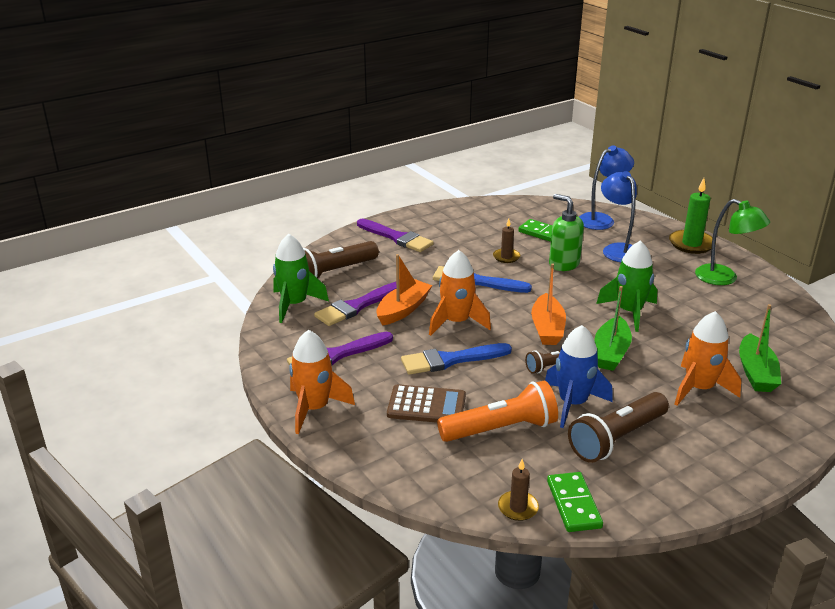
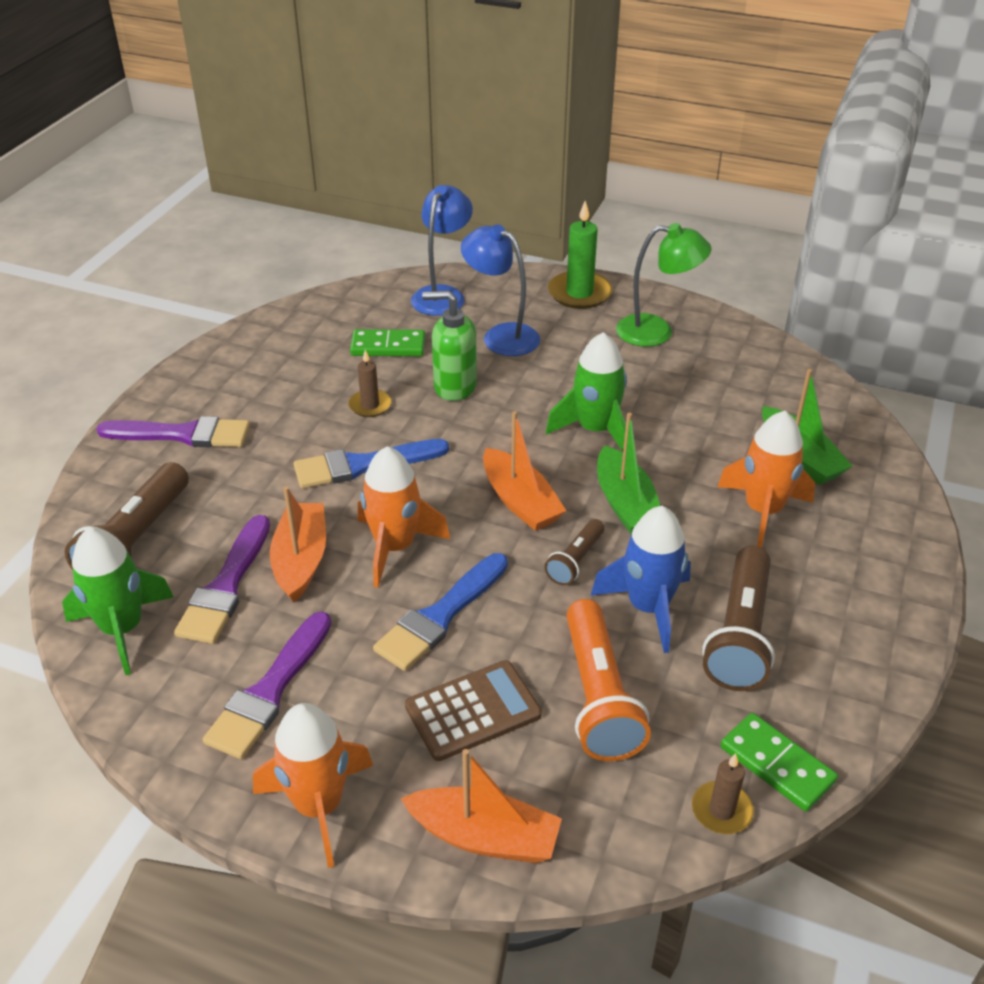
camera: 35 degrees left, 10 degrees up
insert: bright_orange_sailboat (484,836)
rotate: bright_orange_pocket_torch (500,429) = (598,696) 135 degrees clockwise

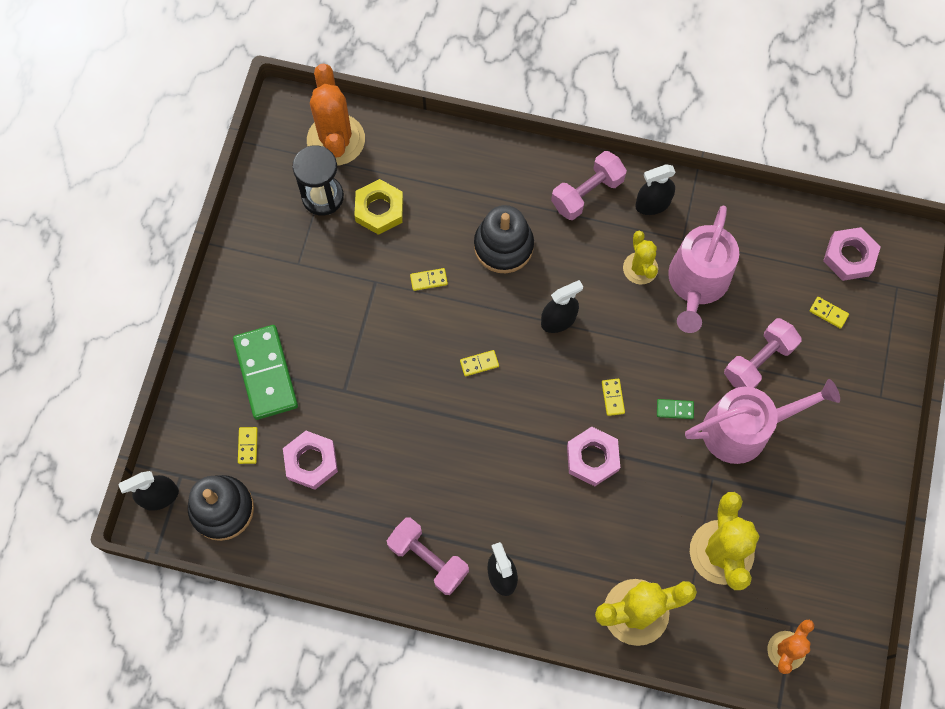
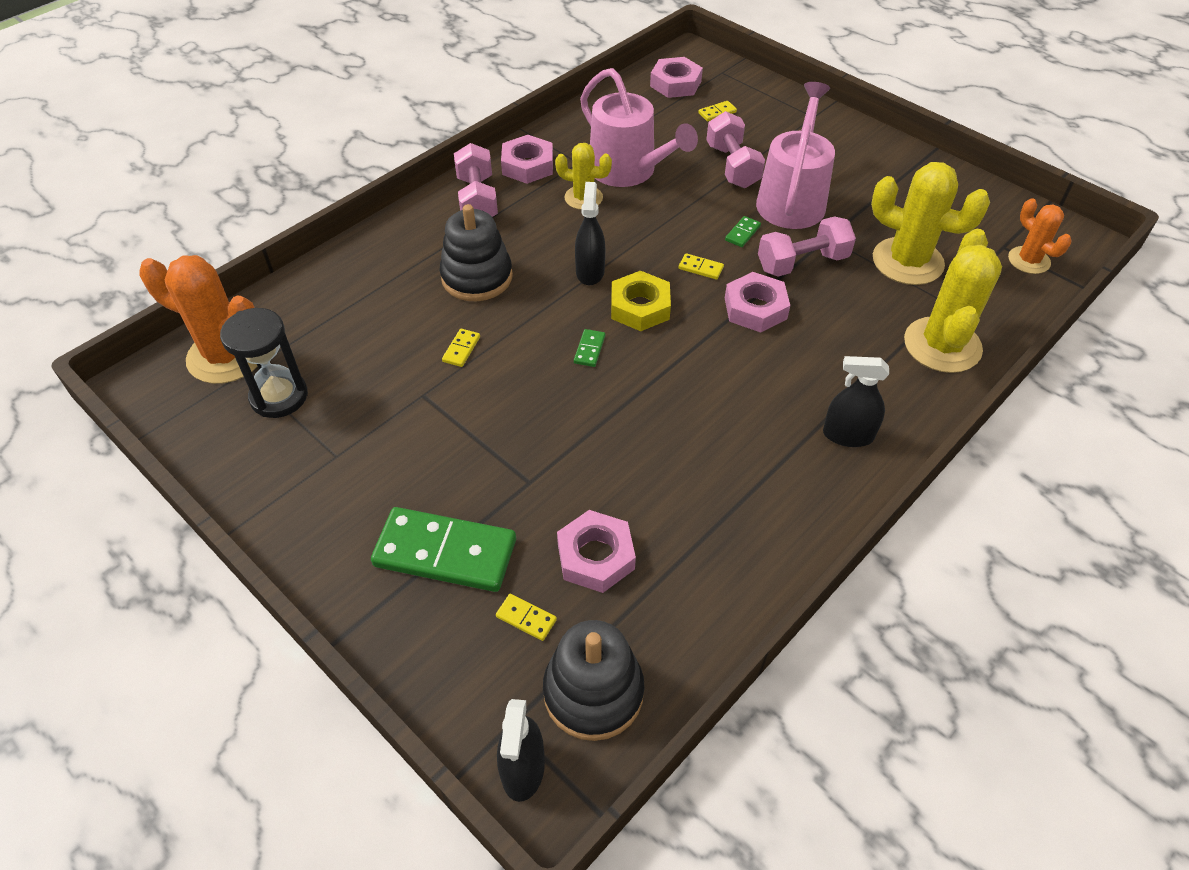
camera: 60 degrees left, 20 degrees down
move: golden_hex_nut (379,210) to (640,307); rose-pink_dumbbell (428,559) to (802,263)
replace: jet-black_spray_cleaner (652,204) to rose-pink_hex_nut (528,165)
recolor: golden_domino_tile (479,363) to green_domino_tile (589,349)

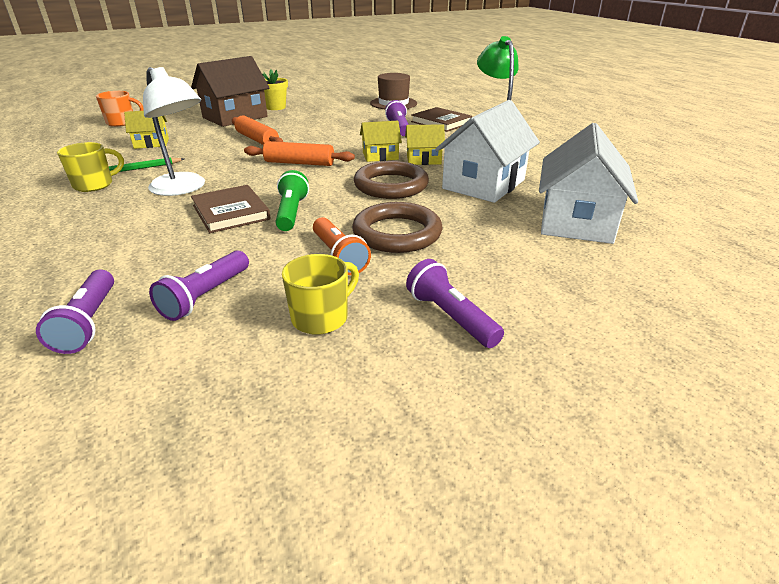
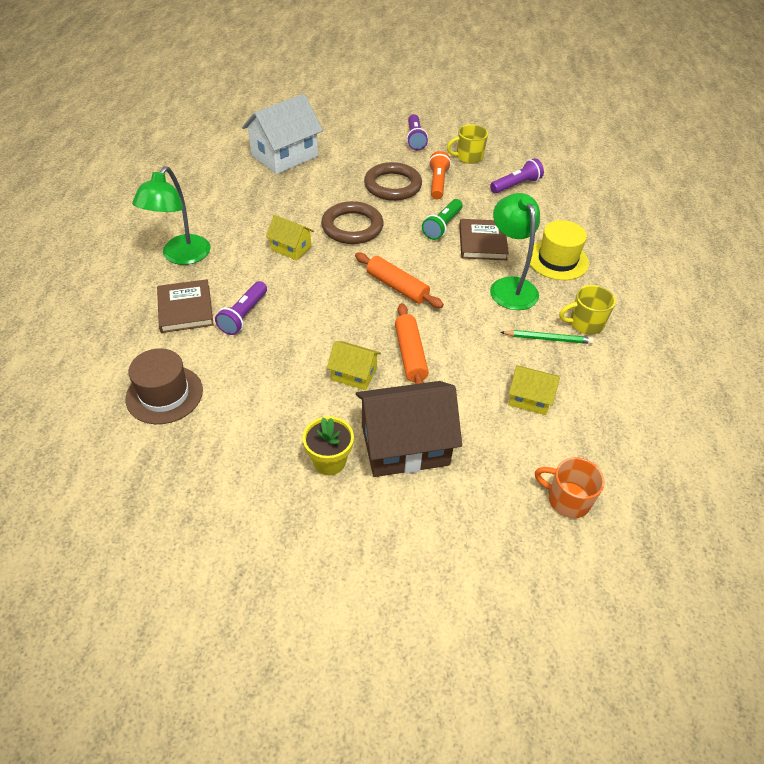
camera: 150 degrees left, 15 degrees up
delete: royal_purple_pocket_torch (89,322); pure_white_toy_house (484,184)
insert: golden_top_hat (557,260)
move: golden_toy_house (380,156) to (354,374)
recolor: pure_white_reading_lamp (183,188) to green_reading_lamp (509,286)

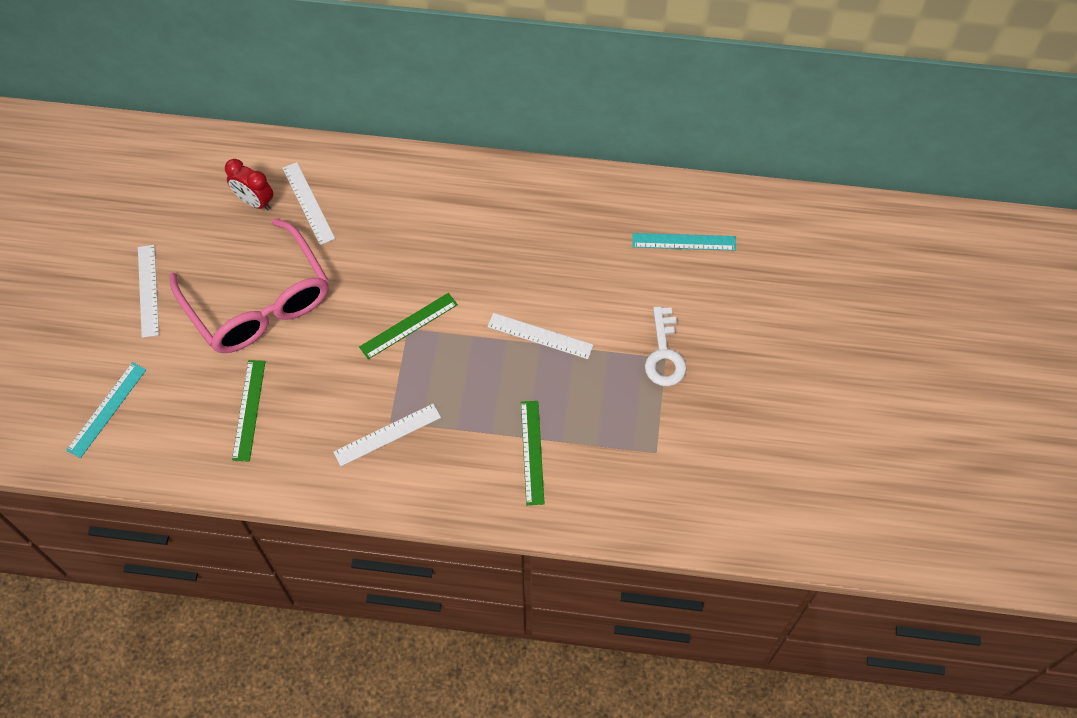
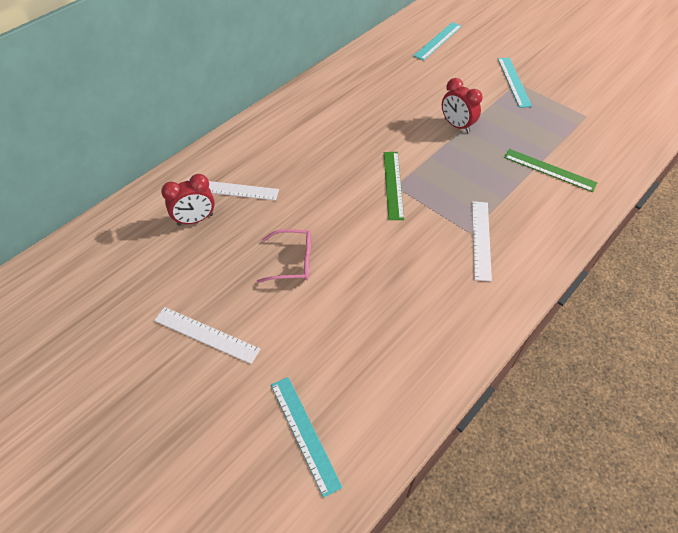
camera: 55 degrees left, 10 degrees down
delete: green_ruler (249,410)
replace: pure_white_ruler (540,336) to scarlet_alarm_clock (457,126); pure_white_key (664,354) to aqua_ruler (514,82)
resize: rose-pink_eyeglasses (259,302) = (293,261) x0.45

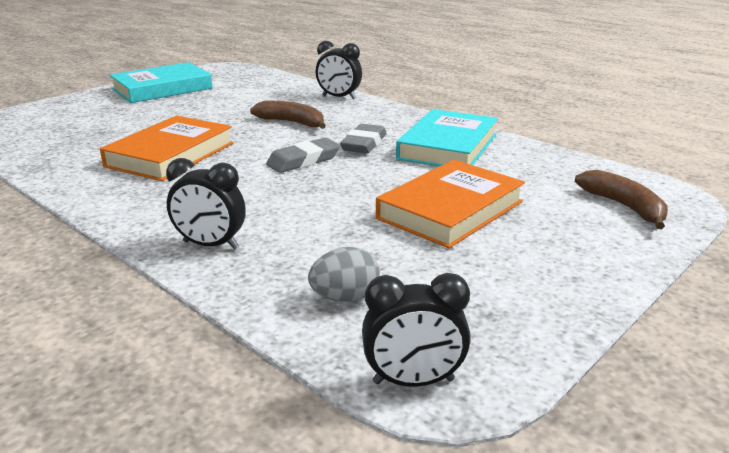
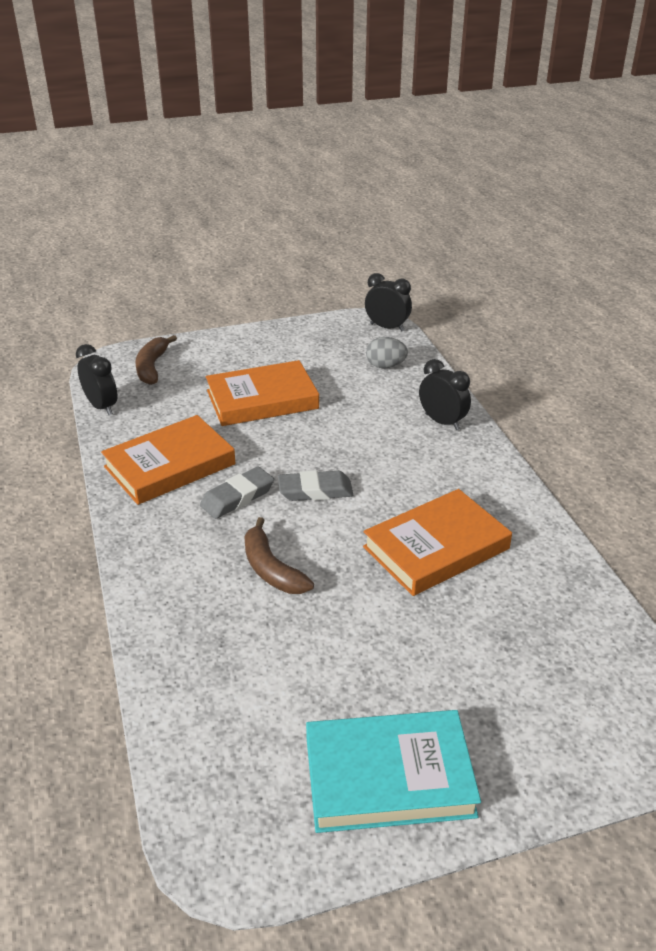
camera: 150 degrees left, 10 degrees up
move: jet-black_alarm_clock (339,97) to (101,406)
recolor: aqua_hardcover (448,146) to bright_orange_hardcover (170,465)

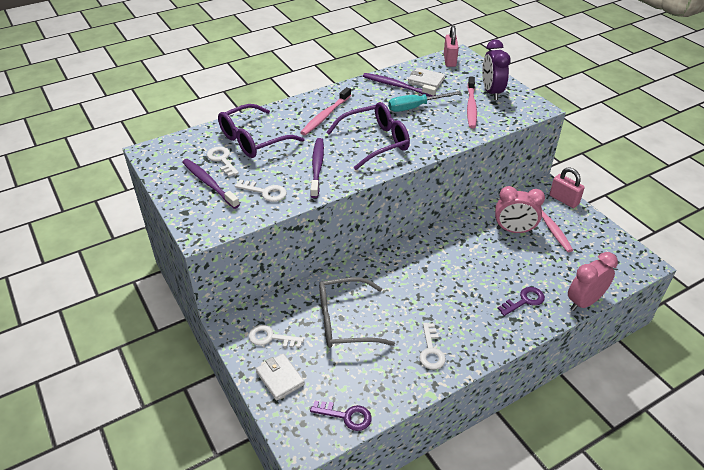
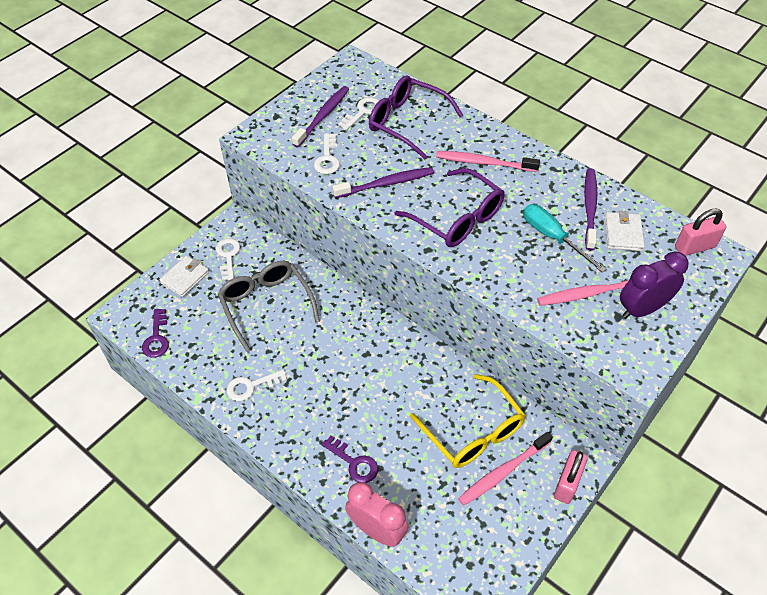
camera: 70 degrees right, 10 degrees up
replace: rose-pink_alarm_clock (514,230) to golden_eyeglasses (473,432)

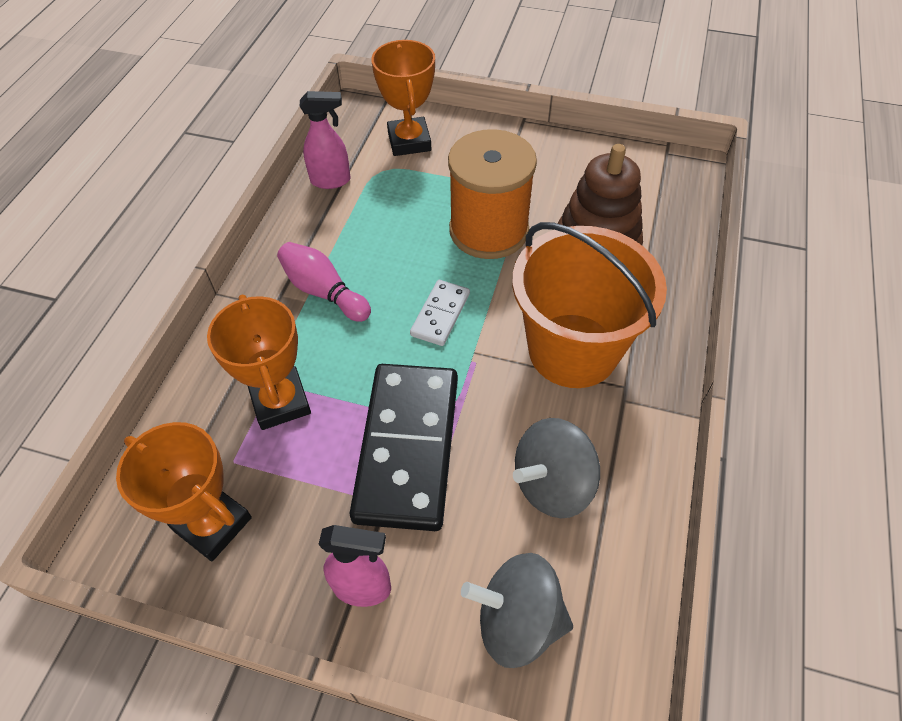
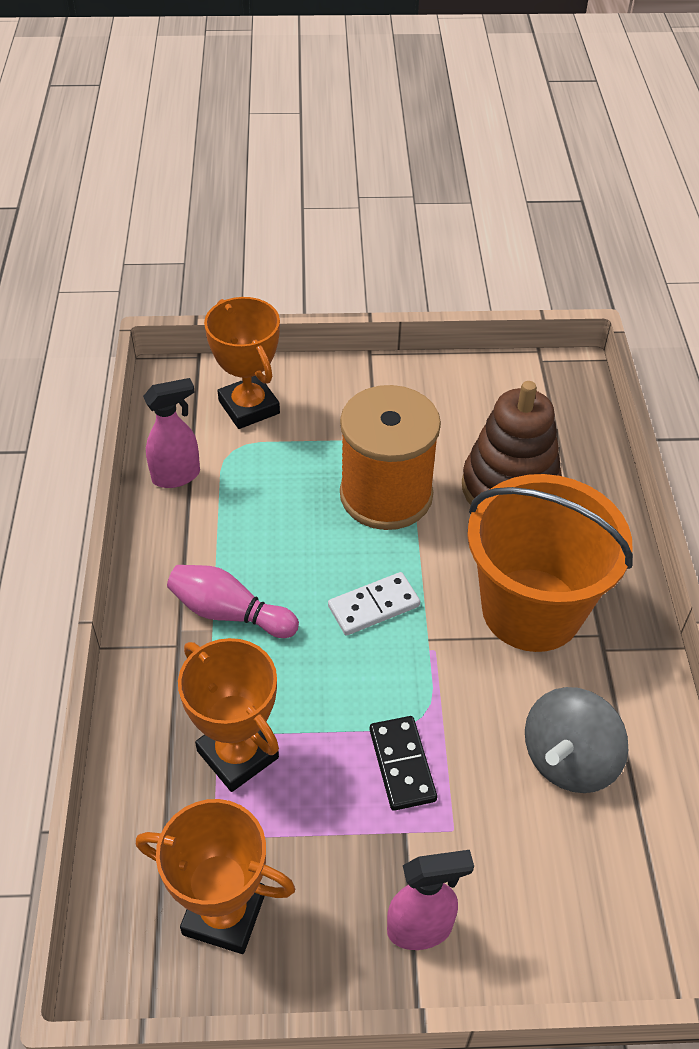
camera: 20 degrees left, 5 degrees down
delete: ash-grey_toy_top (517,621)
rotate: pure_white_domino_tile (440,314) = (373,606) 60 degrees clockwise
resize: jet-black_domino_tile (407,447) = (402,764) x0.48

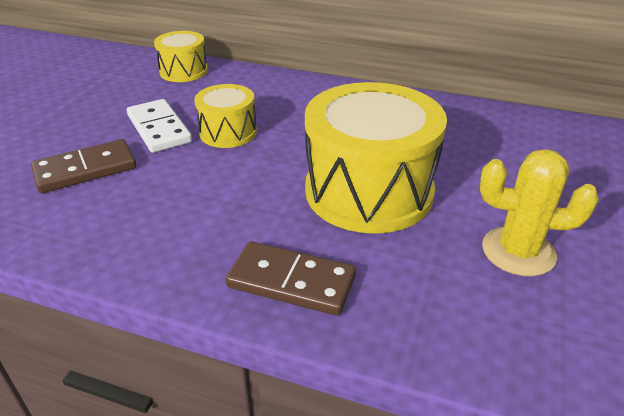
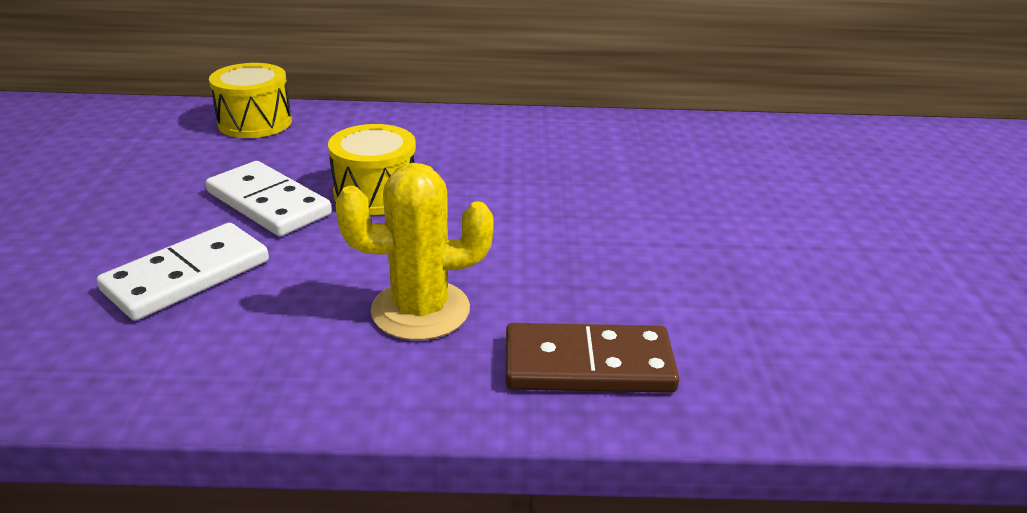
camera: 20 degrees left, 5 degrees down
delete: golden_toy_drum (368,191)
move: golden_saguaro_cactus (518,251) to (420,310)
recolor: brown_domino_tile (85,170) to pure_white_domino_tile (187,276)

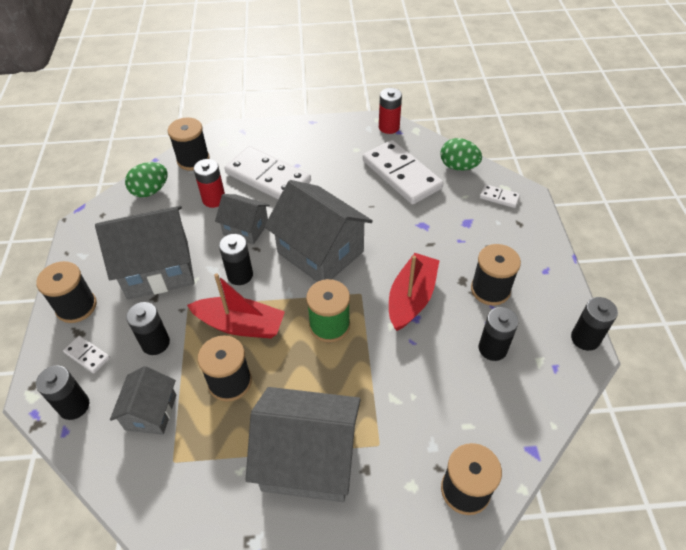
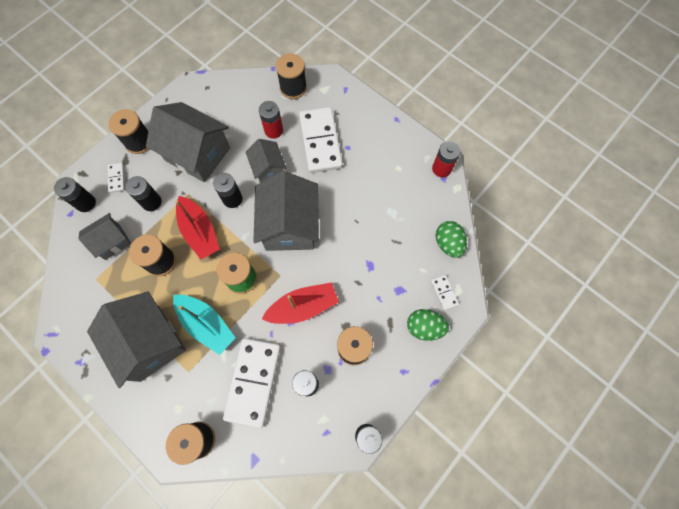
camera: 45 degrees right, 20 degrees up
insert: aqua_sailboat (206,324)
move: pure_white_domino_tile (401,174) to (253,382); green_egg (150,191) to (424,327)

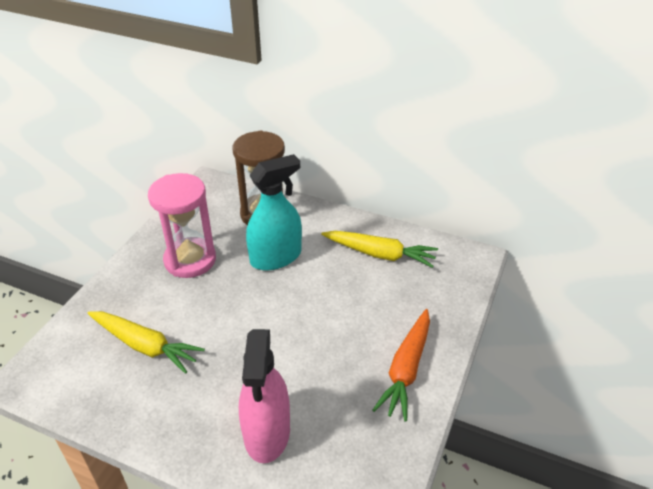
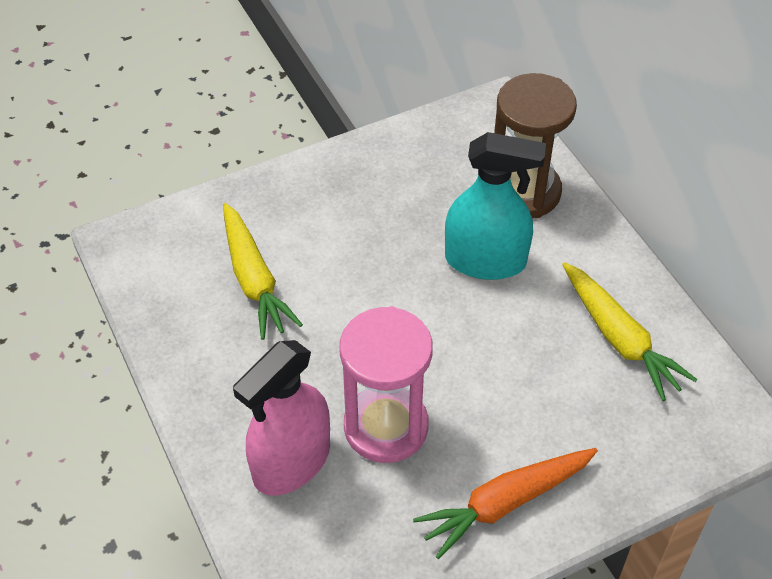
camera: 40 degrees right, 10 degrees up
move: rose-pink_sandglass (190,260) to (386,427)

